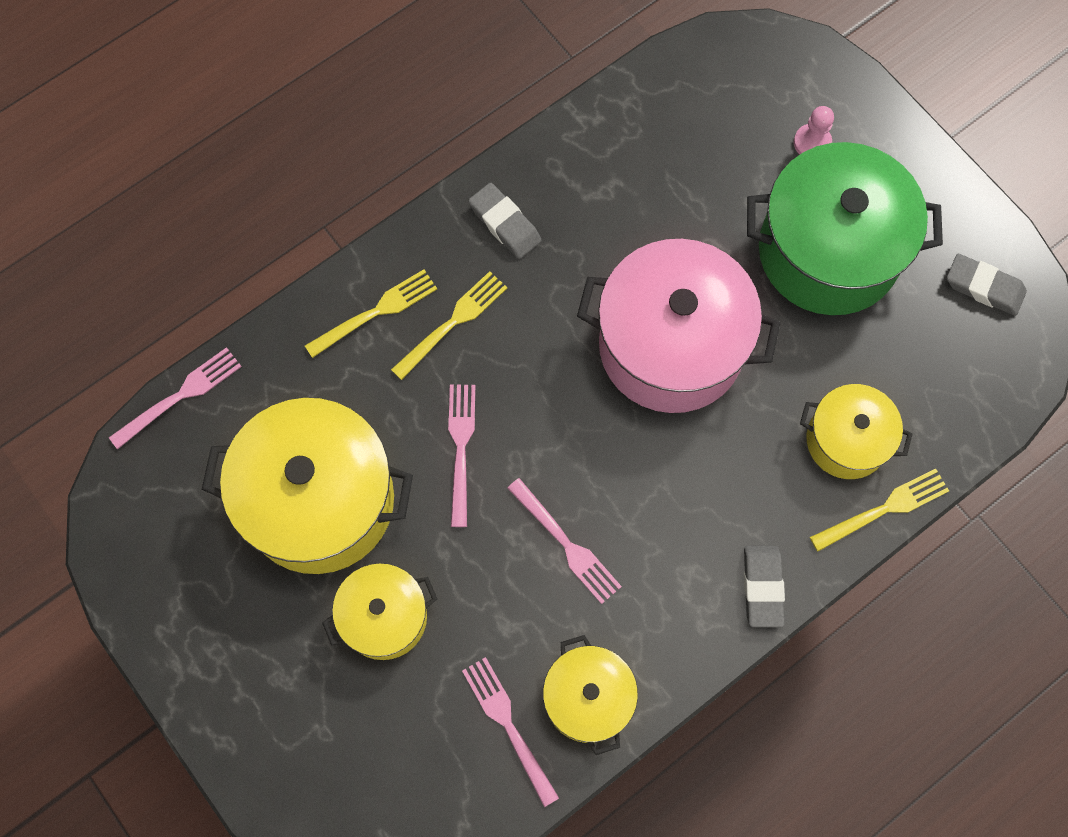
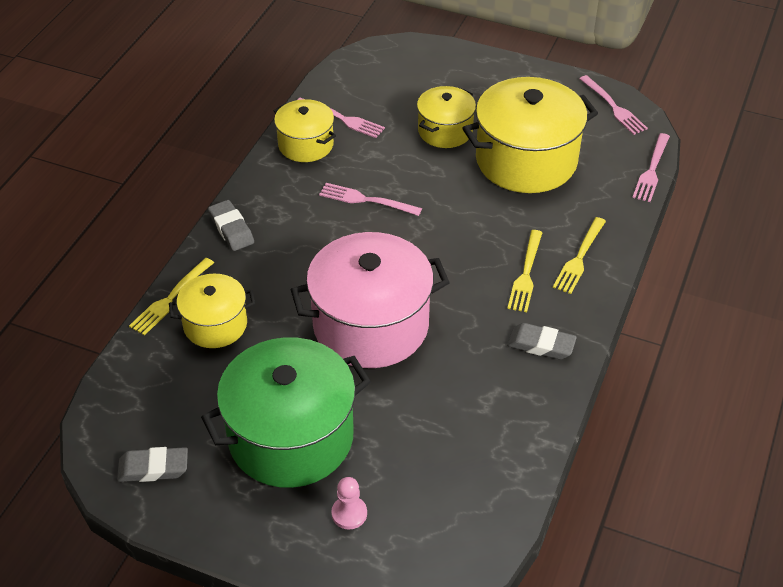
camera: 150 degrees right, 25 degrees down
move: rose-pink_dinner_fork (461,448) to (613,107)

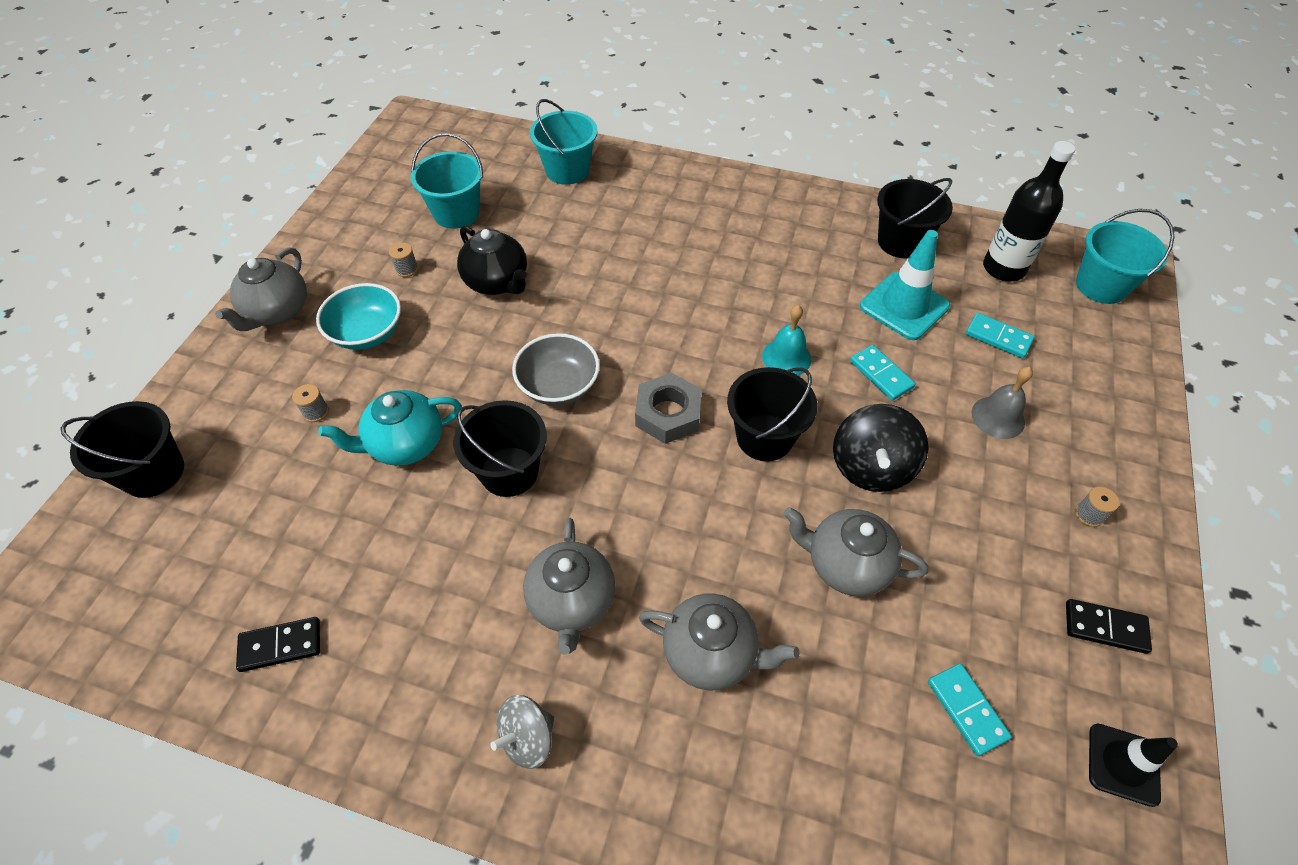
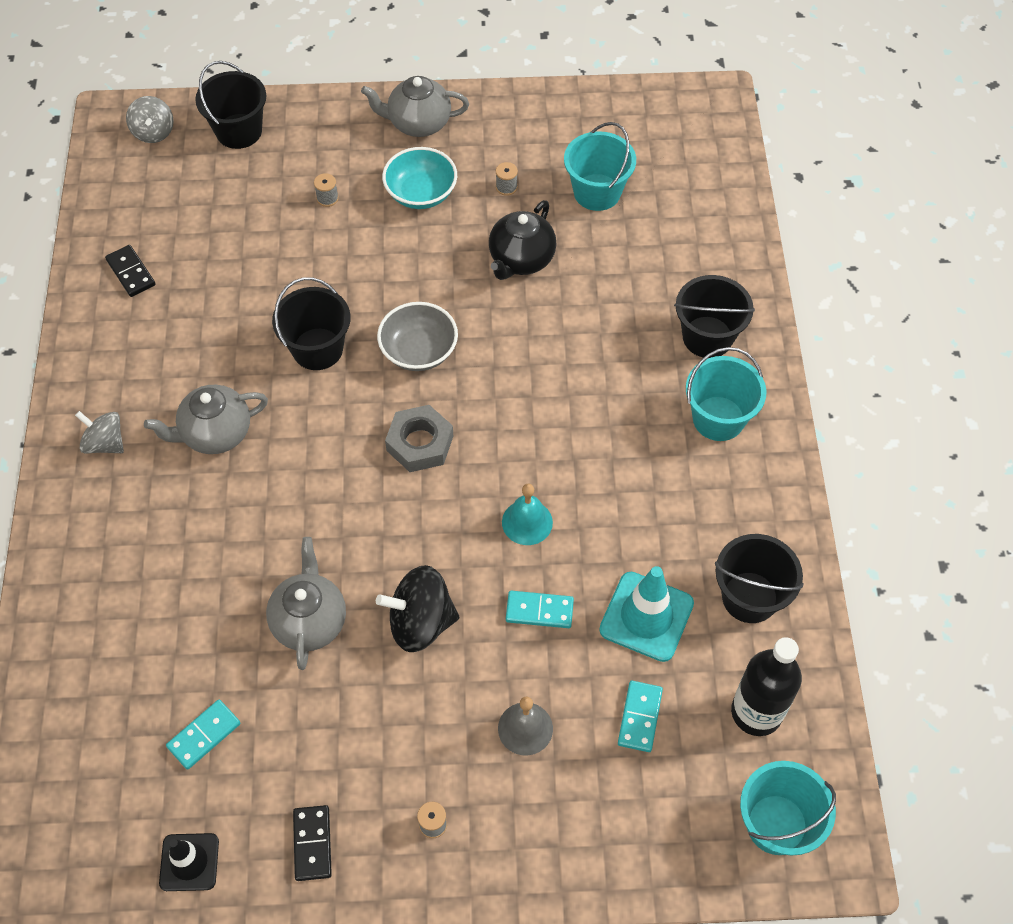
camera: 70 degrees right, 5 degrees up
delete: aqua_teapot (405,444); ash-grey_teapot (711,653)
insert: ash-grey_toy_top (153,132)
move: jet-black_sand_bucket (764,437) to (707,337); aqua_sand_bucket (567,170) to (718,418)
rotate: aqua_domino_tile (881,374) = (539,611) 60 degrees clockwise

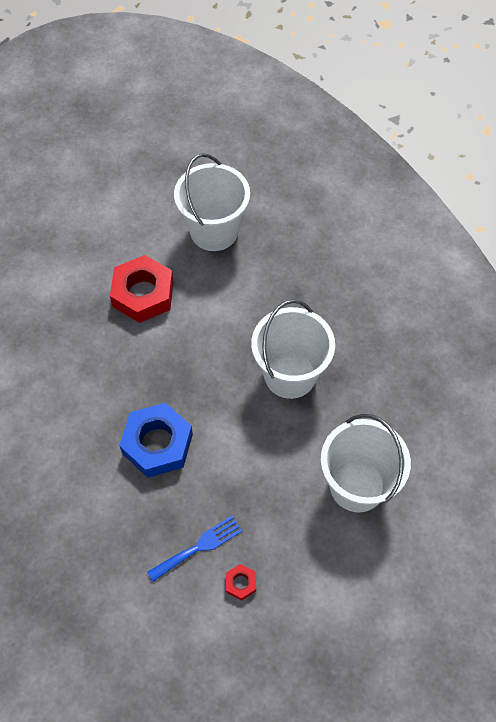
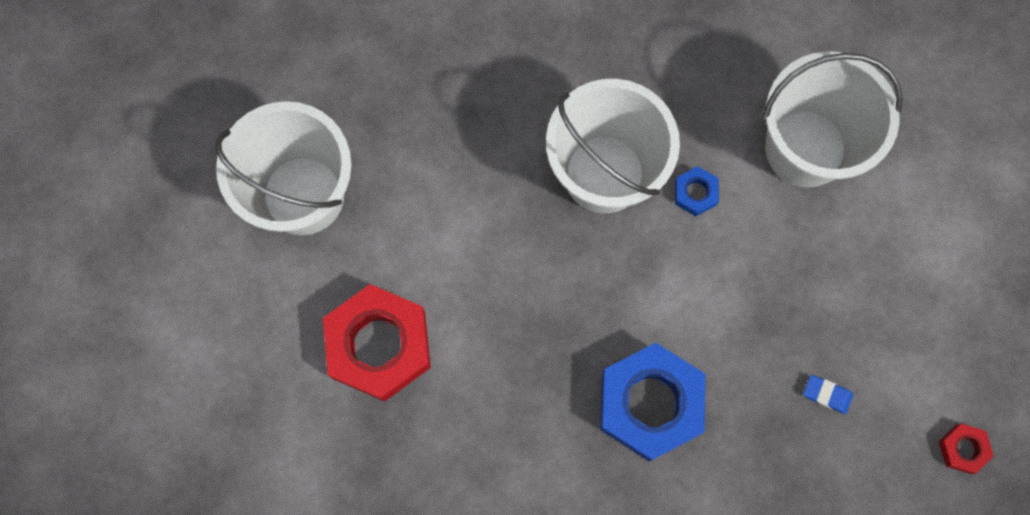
camera: 70 degrees left, 15 degrees up
insert: blue_hex_nut (695,193)
move: scarlet_hex_nut (240,583) to (963,449)
replace: blue_dinner_fork (199,547) to blue_pencil_eraser (827,394)

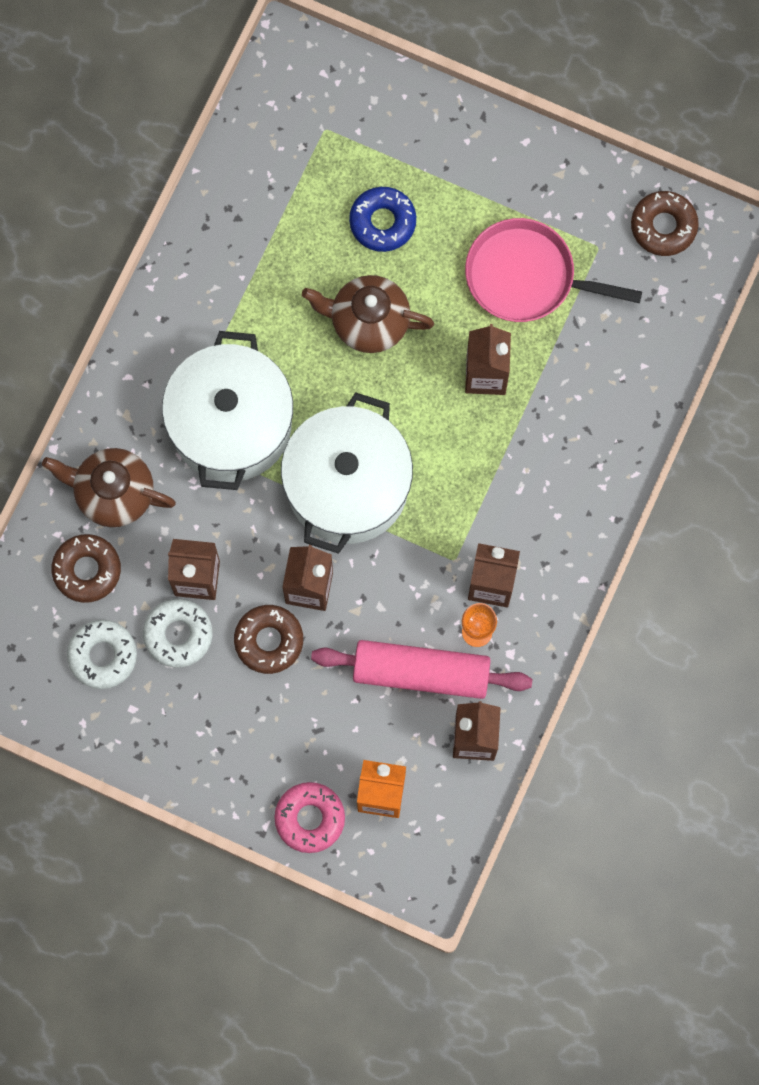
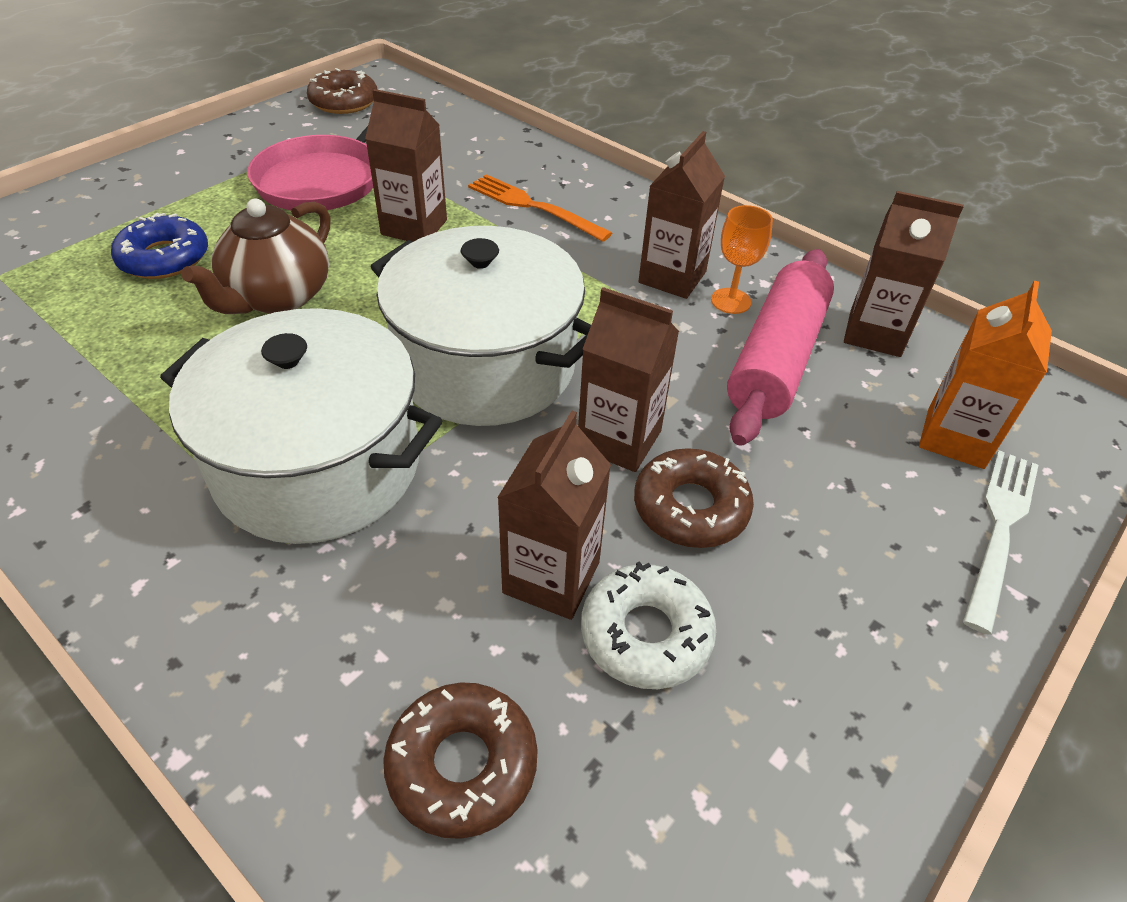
camera: 75 degrees left, 30 degrees down
delete: brown_teapot (114,493); pure_white_glazed_donut (103,656)
insert: bright_orange_dinner_fork (533,207)
replace: rose-pink_glazed_donut (310,818) to pure_white_dinner_fork (1000,529)

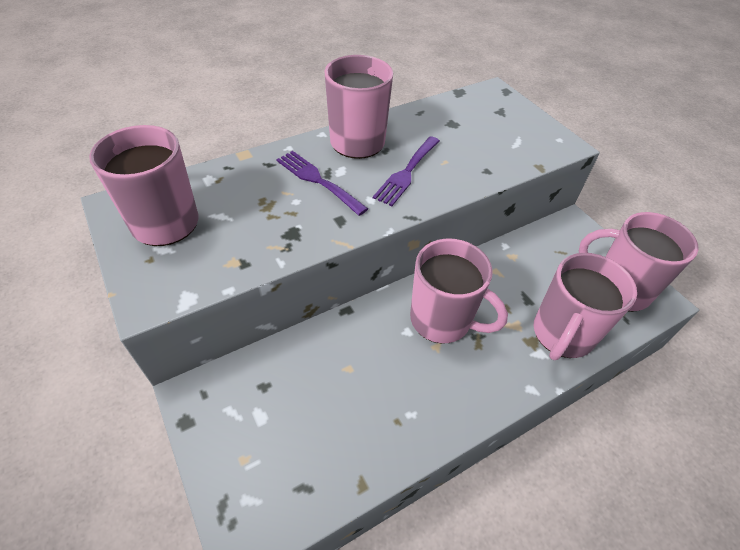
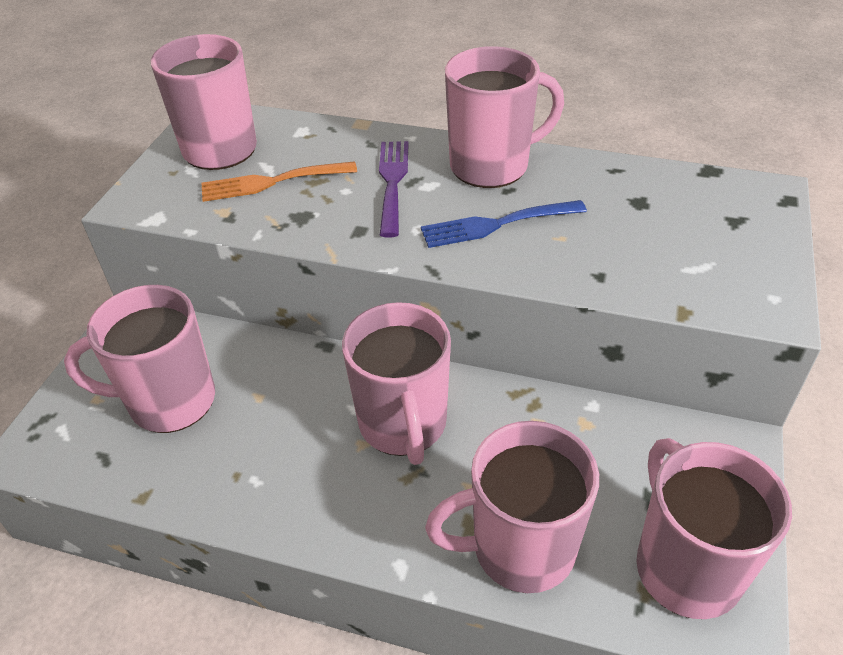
camera: 50 degrees right, 5 degrees down
insert: rose-pink_coffee_mug (169,401); bright_orange_dinner_fork (271,182)
recolor: royal_purple_dinner_fork (407,173) to blue_dinner_fork (496,224)

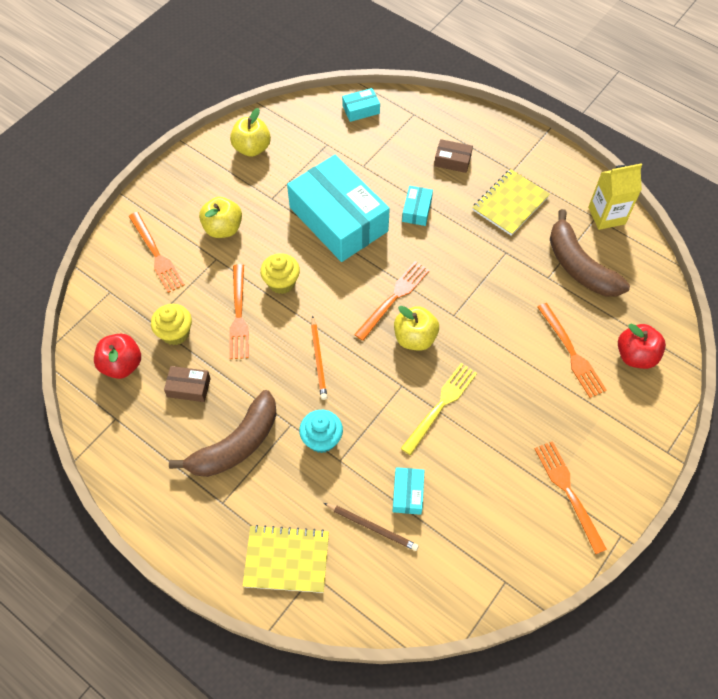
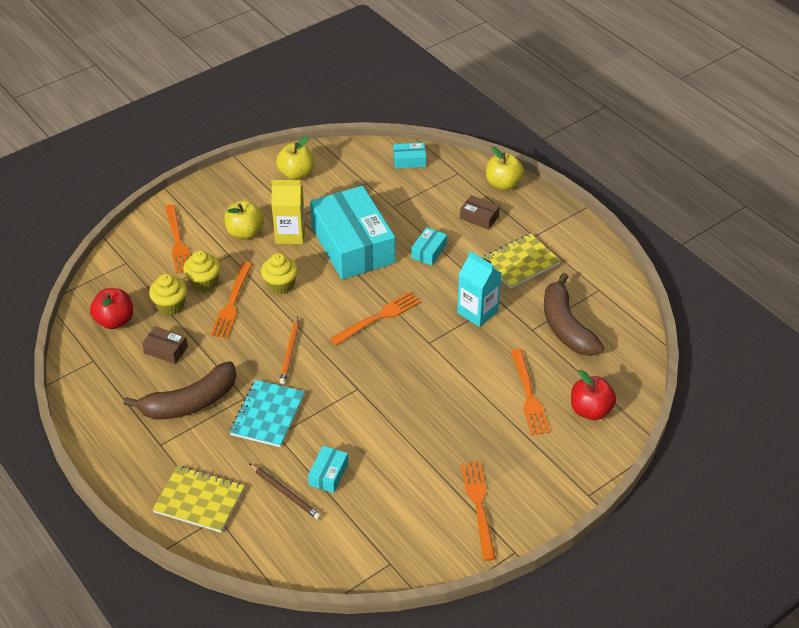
camera: 15 degrees right, 15 degrees down
delete: golden_dinner_fork (441,405)
insert: golden_cupcake (204,282); aqua_juice_carton (477,312)
move: golden_juice_carton (606,215) to (290,234); golden_apple_fruit (415,338) to (503,184)
replace: aqua_cupcake (322,439) to aqua_exercise_book (268,415)

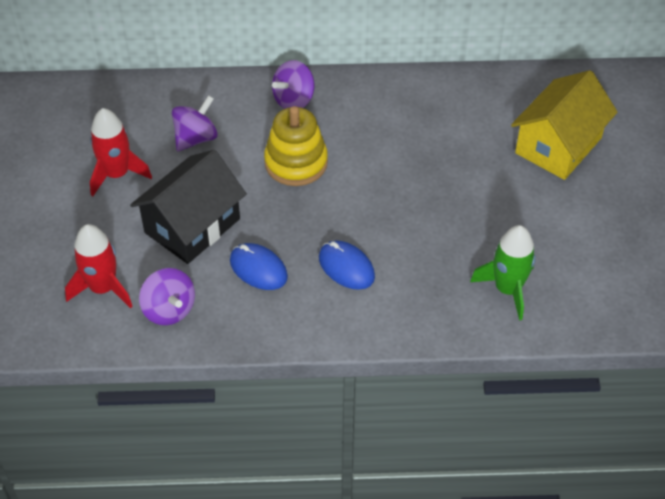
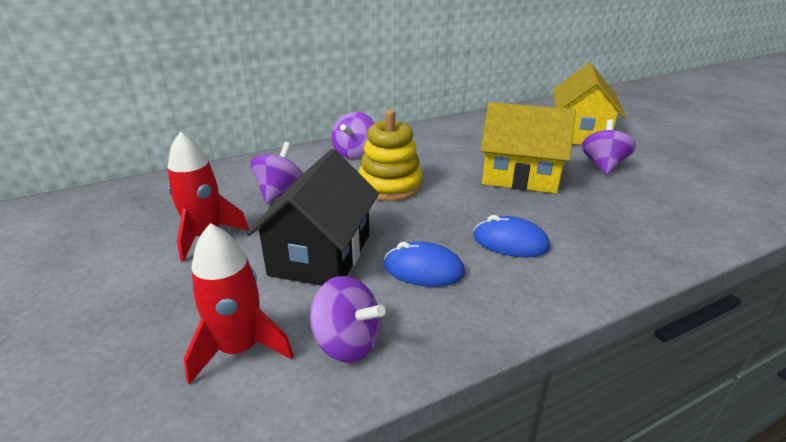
camera: 25 degrees left, 20 degrees down
delete: green_rocket (507,289)
insert: golden_toy_house (520,176); royal_purple_toy_top (603,165)

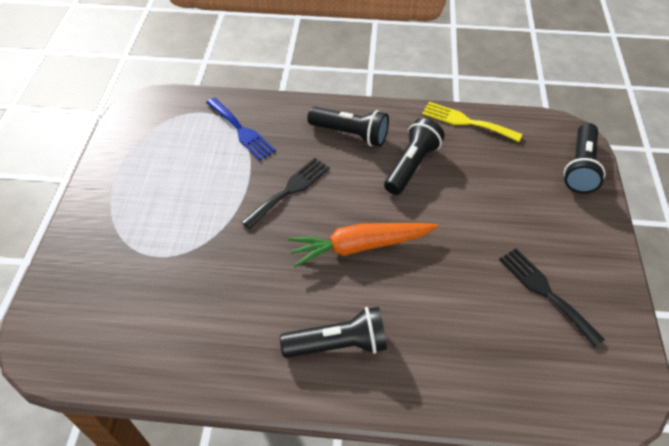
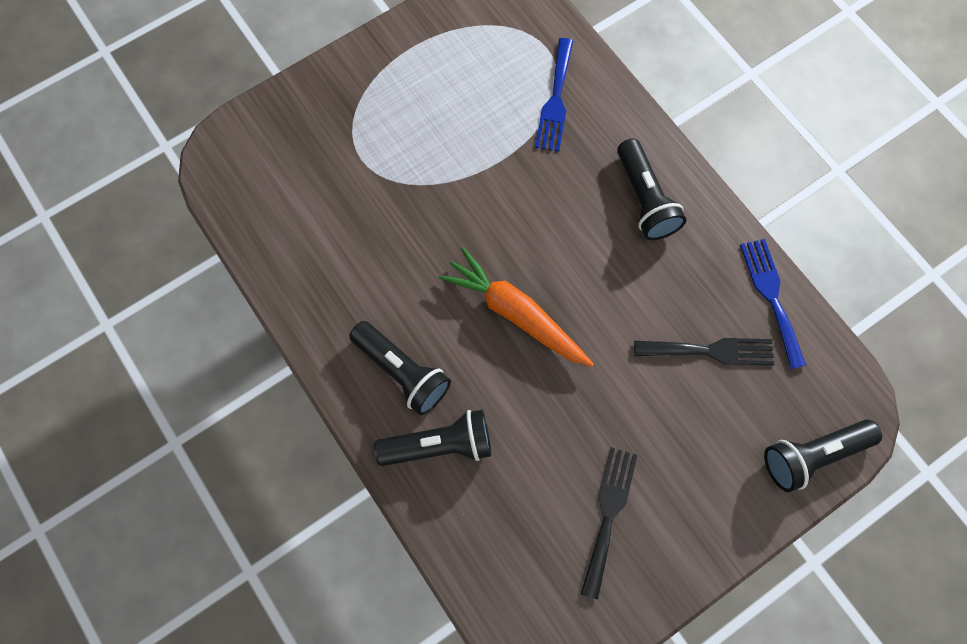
camera: 50 degrees right, 20 degrees up
move: jet-black_pocket_torch (411,165) to (440,445); jet-black_dinner_fork (289,190) to (710,351)
recolor: golden_dinner_fork (466,122) to blue_dinner_fork (771,296)

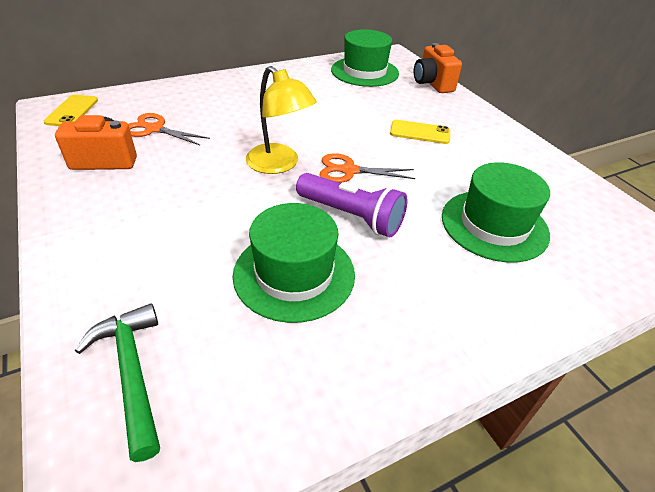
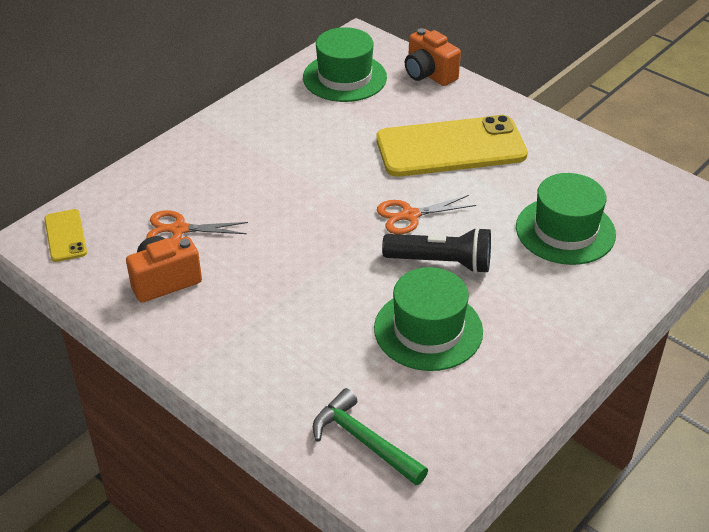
camera: 20 degrees left, 0 degrees up
delete: golden_reading_lamp (279,164)
recolor: royal_purple_pocket_torch (351,216) to jet-black_pocket_torch (441,262)
resize: golden_phone (420,132) = (450,147) x2.21

